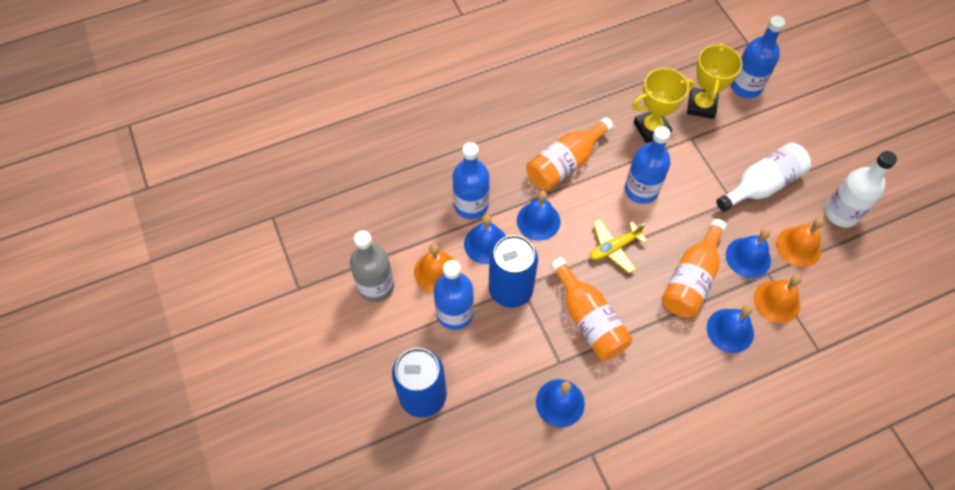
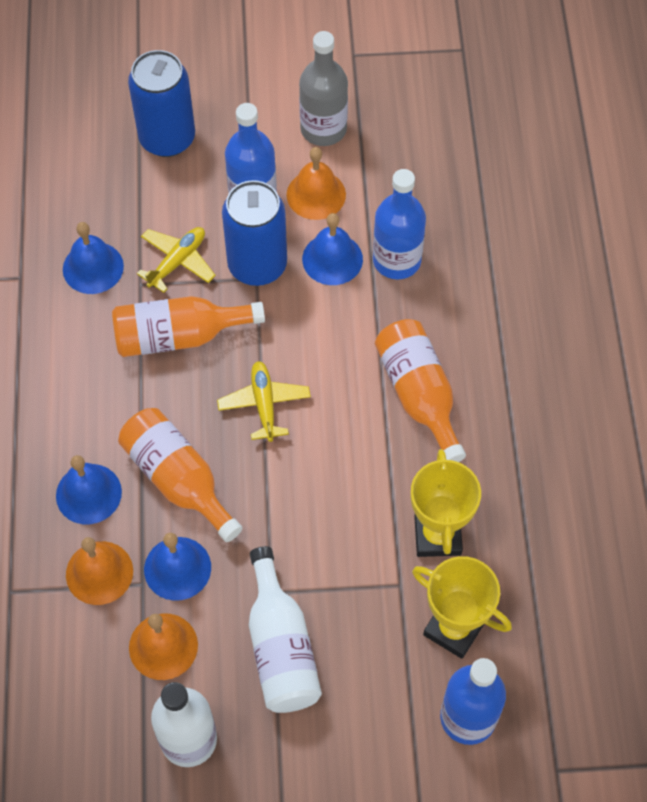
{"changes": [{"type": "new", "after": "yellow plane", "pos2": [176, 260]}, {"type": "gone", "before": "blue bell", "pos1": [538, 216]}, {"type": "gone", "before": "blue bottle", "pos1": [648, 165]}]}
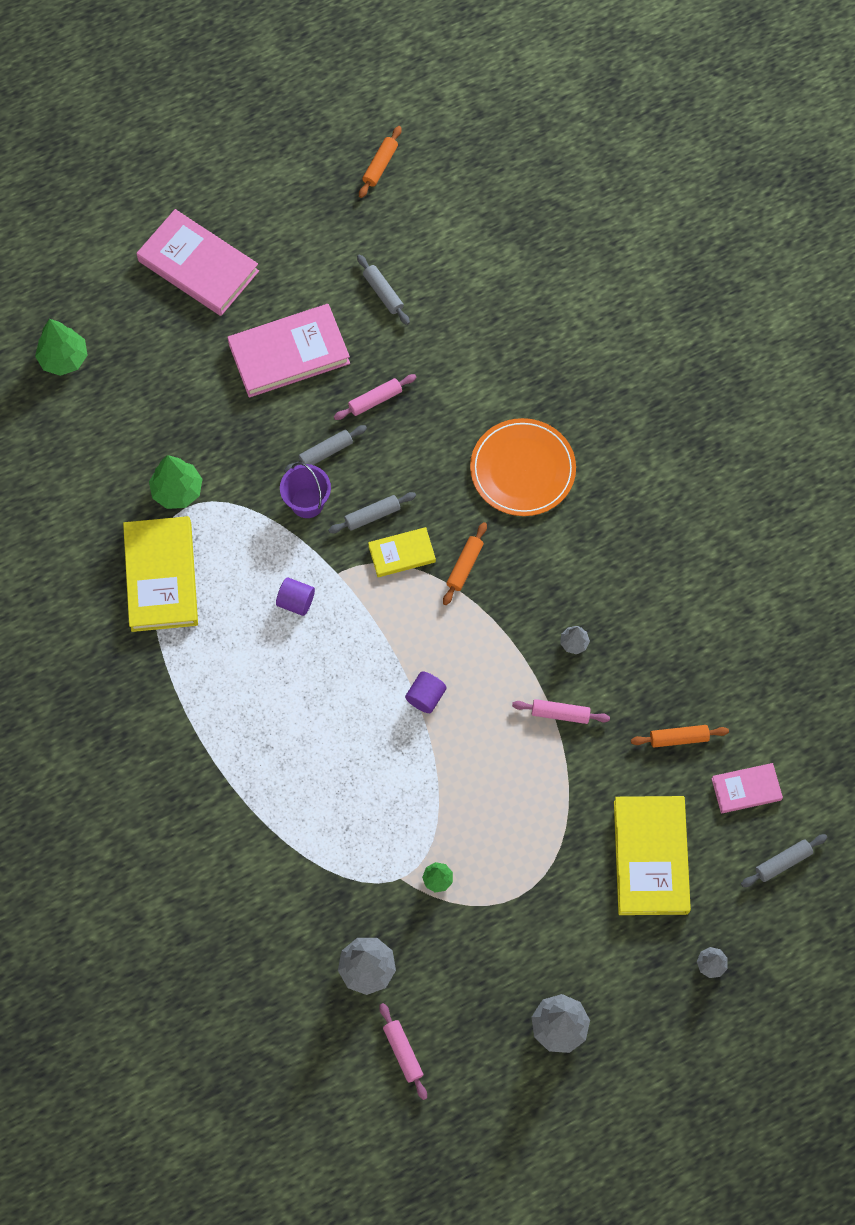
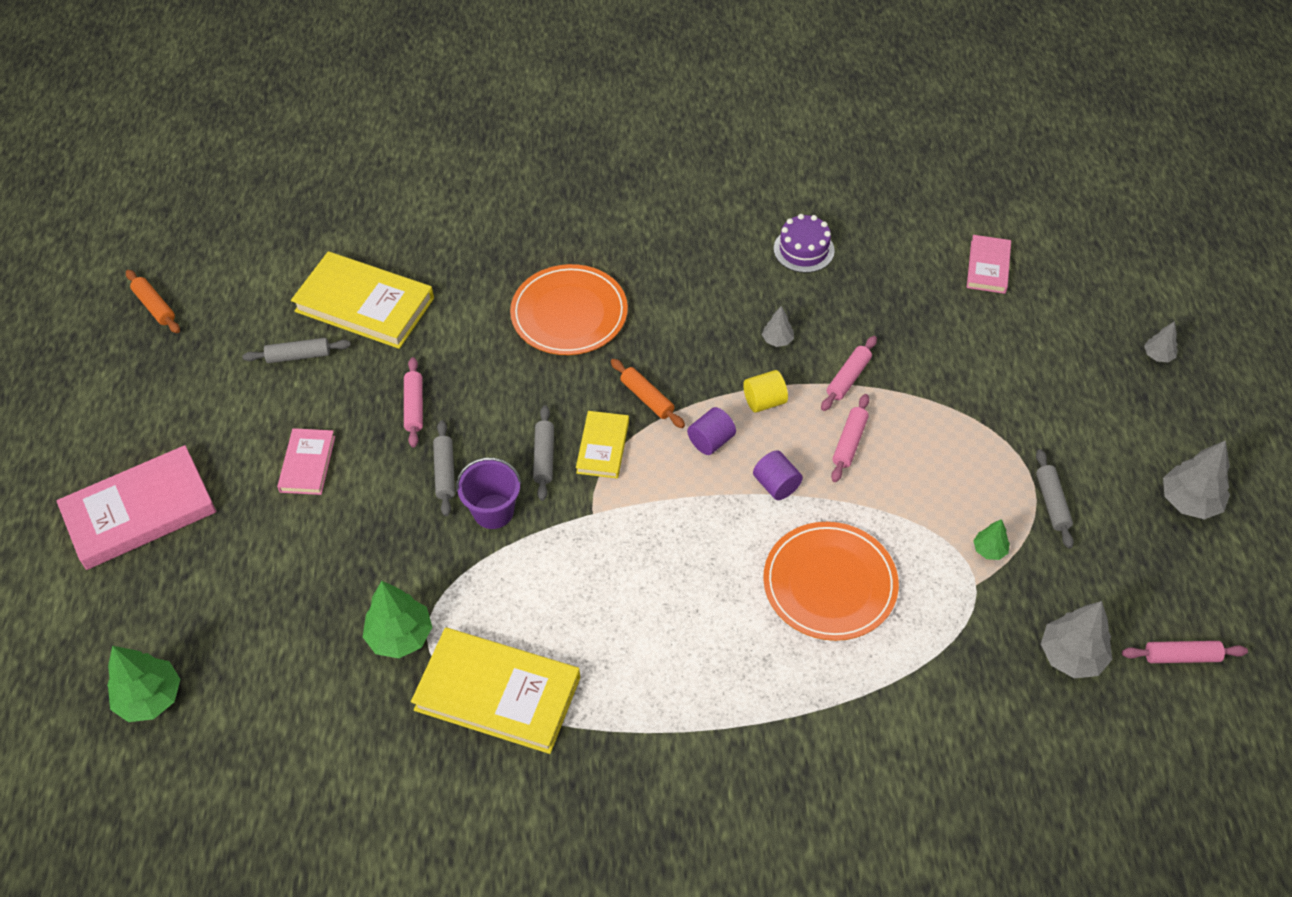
{"changes": [{"type": "scaled", "before": "pink book", "pos1": [288, 350], "pos2": [306, 461], "scale": 0.54}, {"type": "shifted", "before": "yellow book", "pos1": [652, 855], "pos2": [362, 300]}, {"type": "shifted", "before": "purple cylinder", "pos1": [295, 596], "pos2": [711, 431]}, {"type": "new", "after": "yellow cylinder", "pos2": [765, 391]}, {"type": "new", "after": "orange plate", "pos2": [831, 581]}, {"type": "new", "after": "purple cake", "pos2": [804, 243]}, {"type": "new", "after": "pink rolling pin", "pos2": [850, 438]}, {"type": "shifted", "before": "grey rolling pin", "pos1": [784, 860], "pos2": [1055, 499]}, {"type": "gone", "before": "orange rolling pin", "pos1": [680, 736]}]}
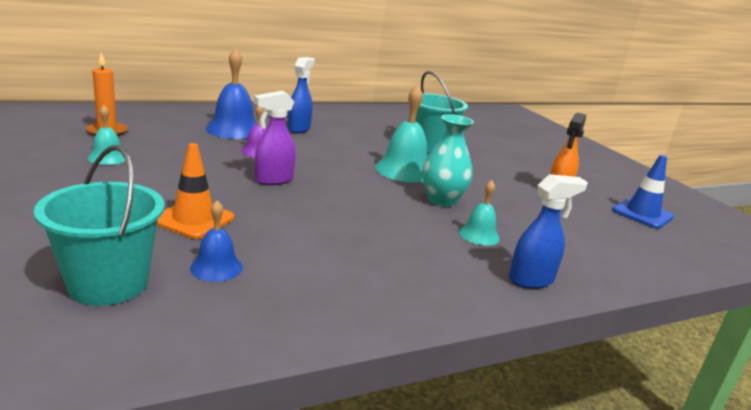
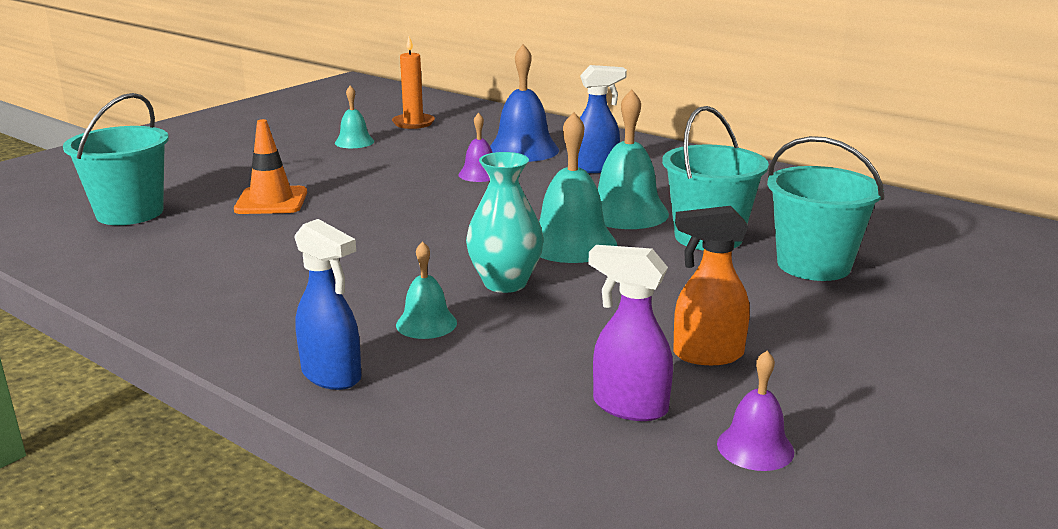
{"changes": [{"type": "shifted", "before": "purple spray bottle", "pos1": [275, 138], "pos2": [630, 333]}, {"type": "new", "after": "turquoise bell", "pos2": [633, 159]}, {"type": "swapped", "before": "blue traffic cone", "after": "purple bell", "pos1": [643, 192], "pos2": [755, 411]}, {"type": "new", "after": "turquoise bucket", "pos2": [825, 208]}, {"type": "gone", "before": "blue bell", "pos1": [216, 241]}]}
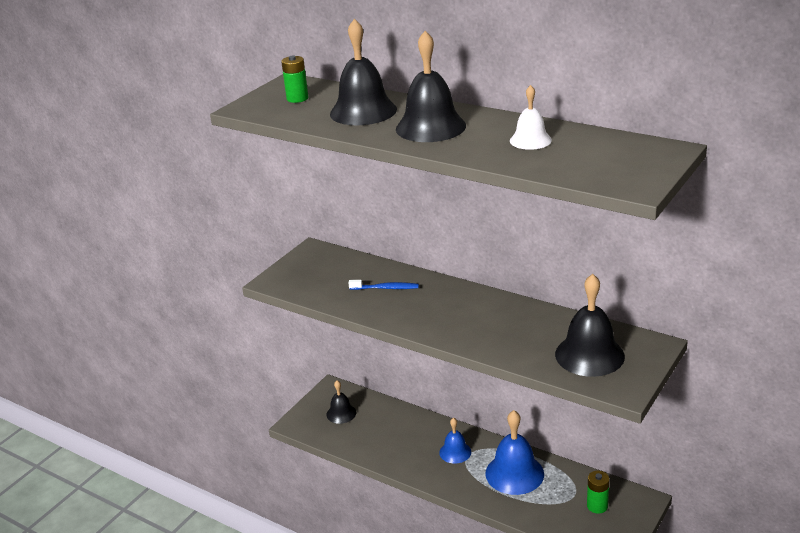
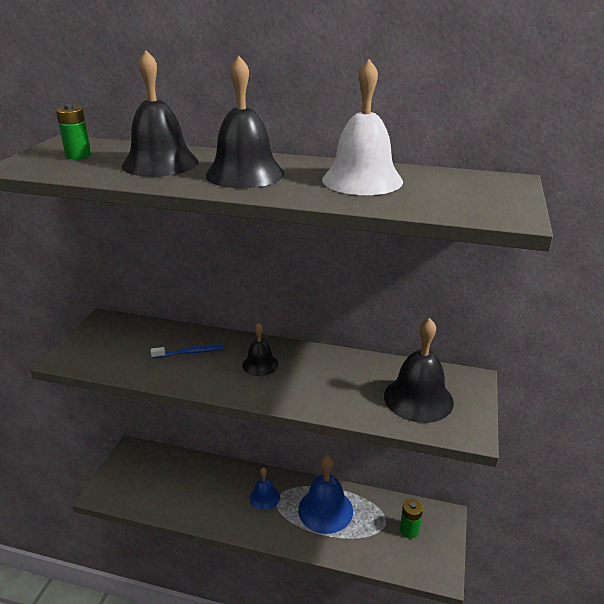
{"changes": [{"type": "shifted", "before": "black bell", "pos1": [341, 402], "pos2": [260, 349]}, {"type": "scaled", "before": "white bell", "pos1": [531, 117], "pos2": [362, 127], "scale": 1.76}]}
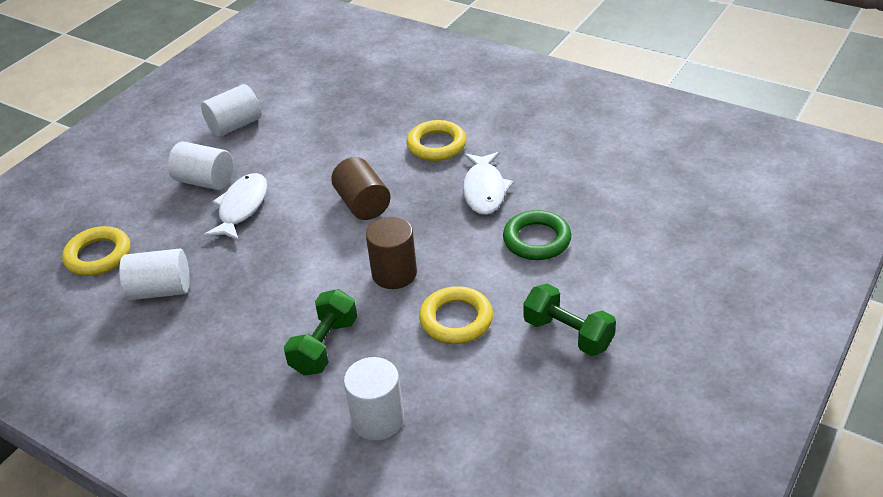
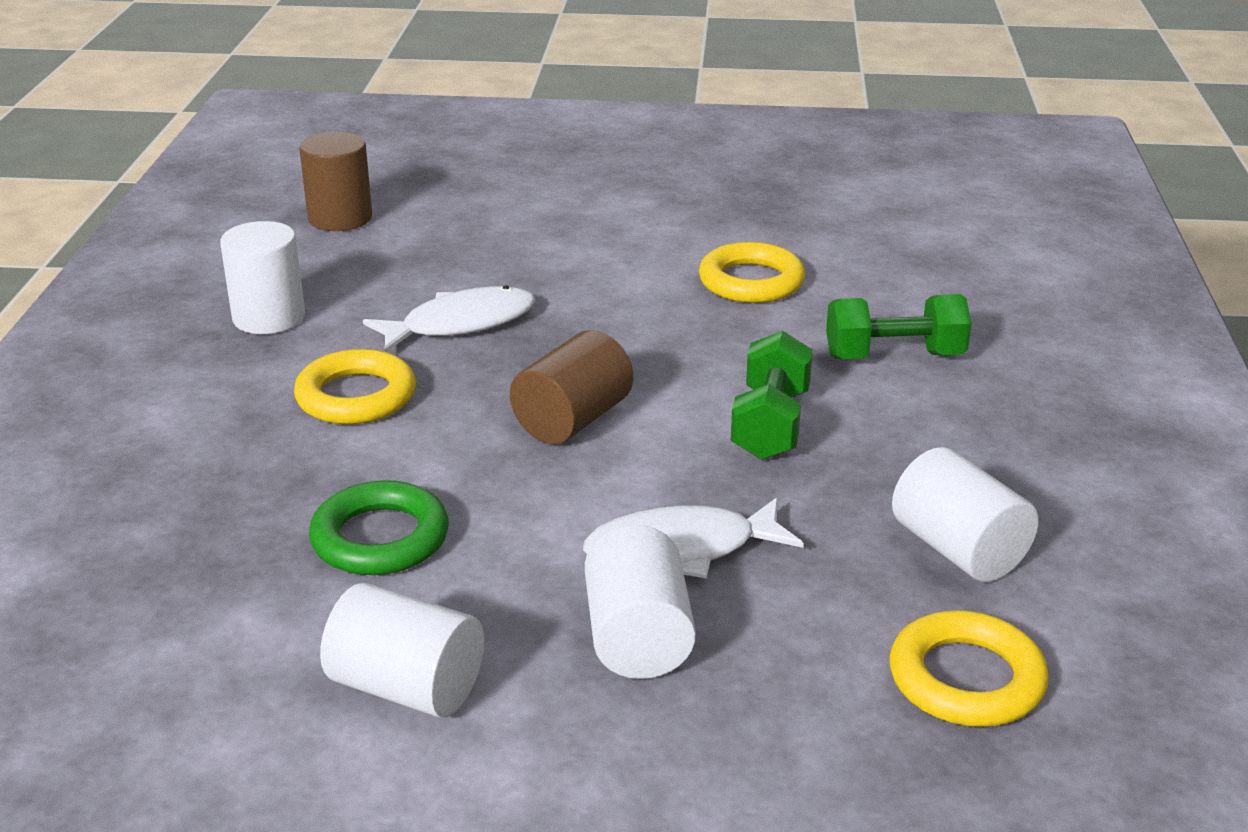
{"changes": [{"type": "shifted", "before": "white cylinder", "pos1": [374, 398], "pos2": [262, 277]}, {"type": "shifted", "before": "brown cylinder", "pos1": [391, 253], "pos2": [335, 181]}, {"type": "shifted", "before": "green ring", "pos1": [537, 235], "pos2": [379, 527]}, {"type": "shifted", "before": "green dumbbell", "pos1": [569, 320], "pos2": [772, 395]}]}
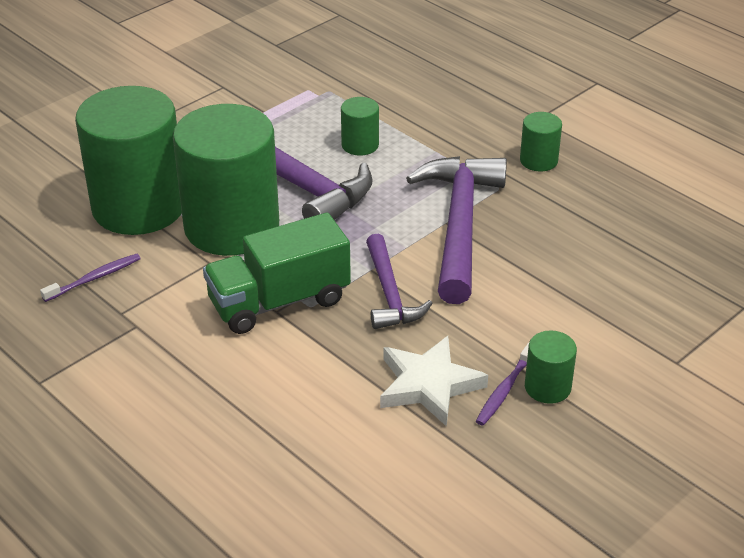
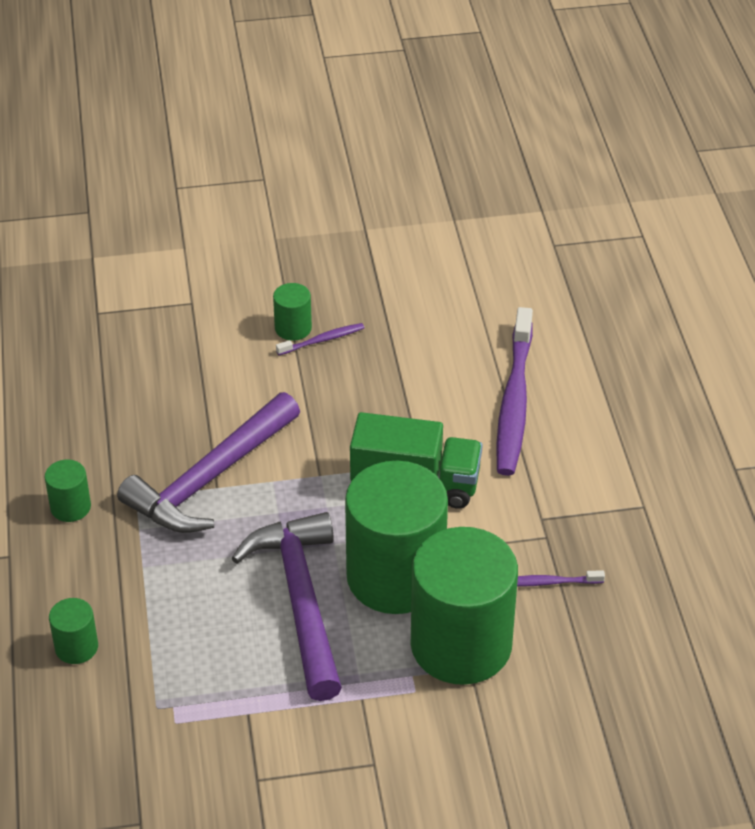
{"changes": [{"type": "shifted", "before": "green cylinder", "pos1": [360, 126], "pos2": [73, 631]}, {"type": "new", "after": "purple toothbrush", "pos2": [514, 391]}, {"type": "gone", "before": "purple hammer", "pos1": [399, 281]}, {"type": "gone", "before": "white star", "pos1": [434, 381]}]}
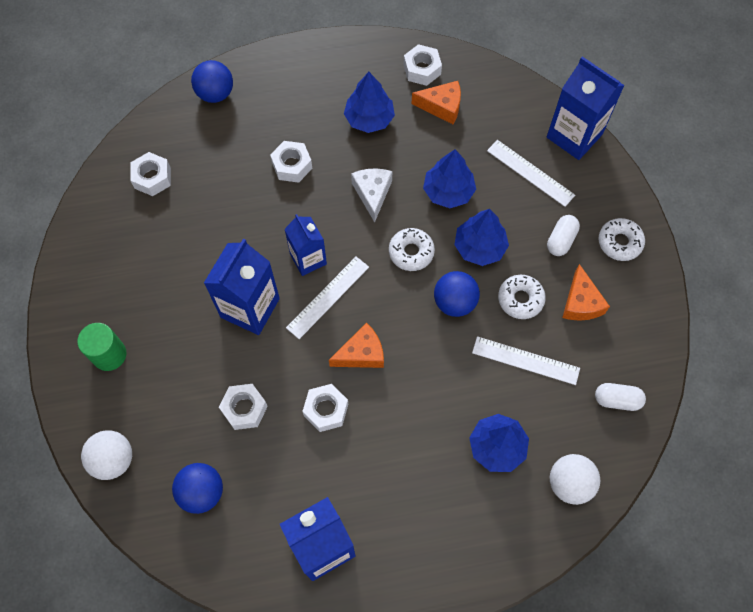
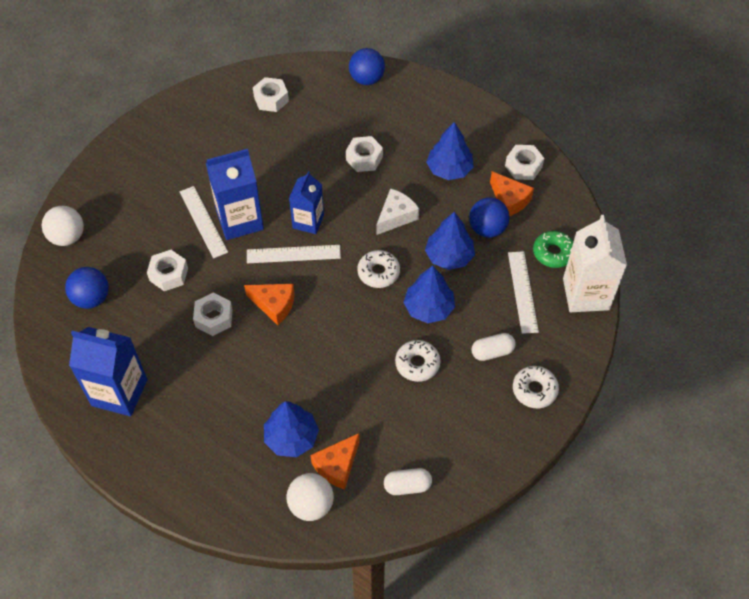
{"changes": [{"type": "shifted", "before": "white ruler", "pos1": [526, 360], "pos2": [203, 222]}, {"type": "shifted", "before": "orange cheese", "pos1": [586, 292], "pos2": [335, 461]}, {"type": "rotated", "before": "white capsule", "pos1": [620, 397], "pos2": [408, 481], "turn": -60}, {"type": "shifted", "before": "blue ball", "pos1": [457, 294], "pos2": [489, 217]}, {"type": "new", "after": "green donut", "pos2": [553, 249]}, {"type": "repainted", "before": "blue carton", "after": "white carton", "pos1": [586, 108], "pos2": [595, 263]}, {"type": "gone", "before": "green cylinder", "pos1": [102, 347]}]}
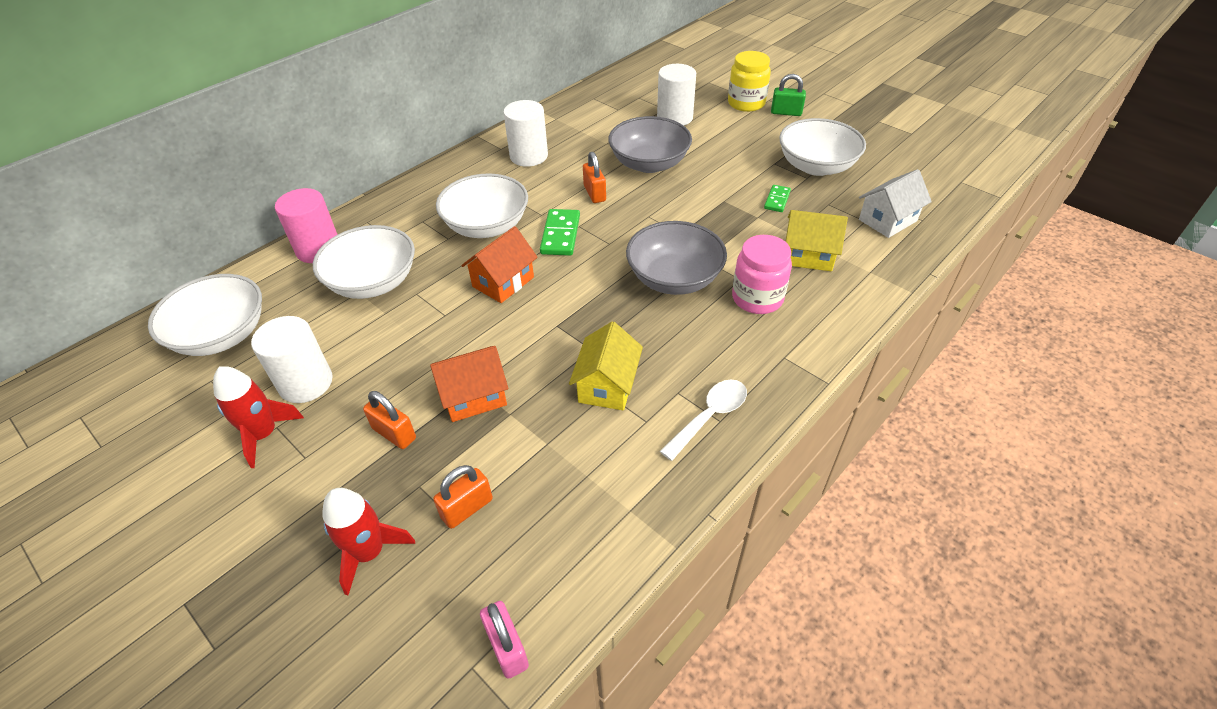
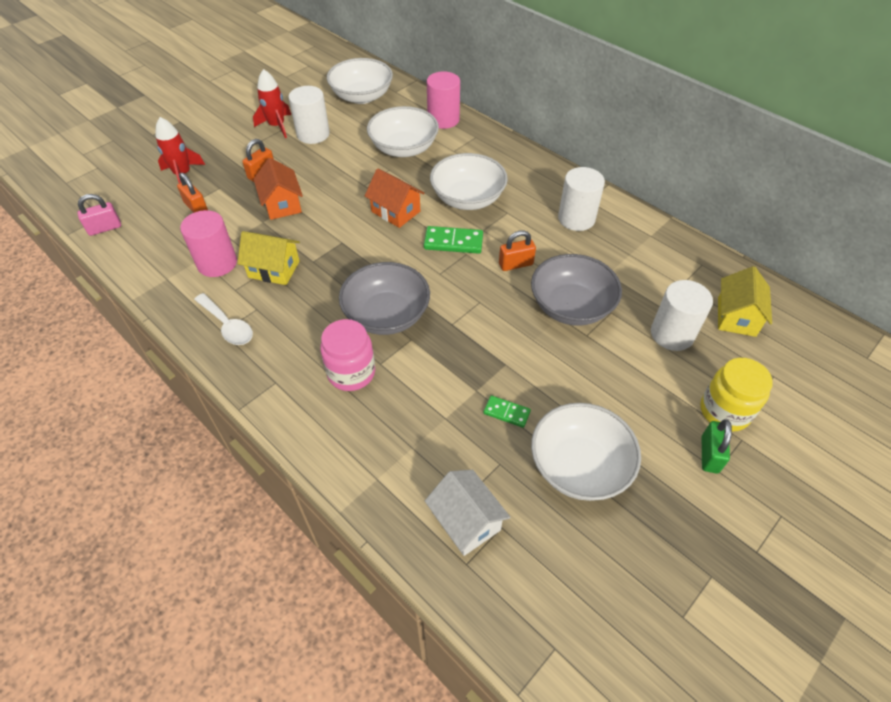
{"changes": [{"type": "new", "after": "pink cylinder", "pos2": [208, 243]}, {"type": "shifted", "before": "yellow house", "pos1": [816, 240], "pos2": [745, 301]}]}
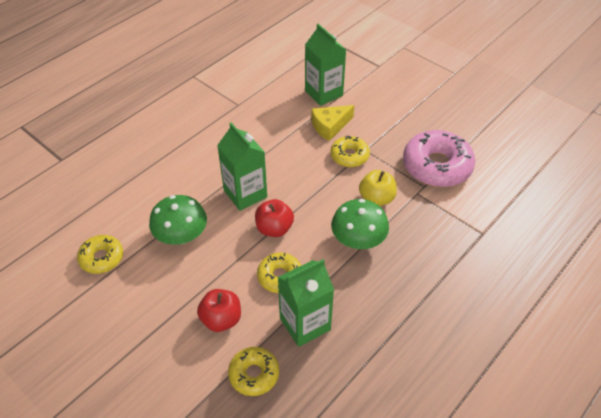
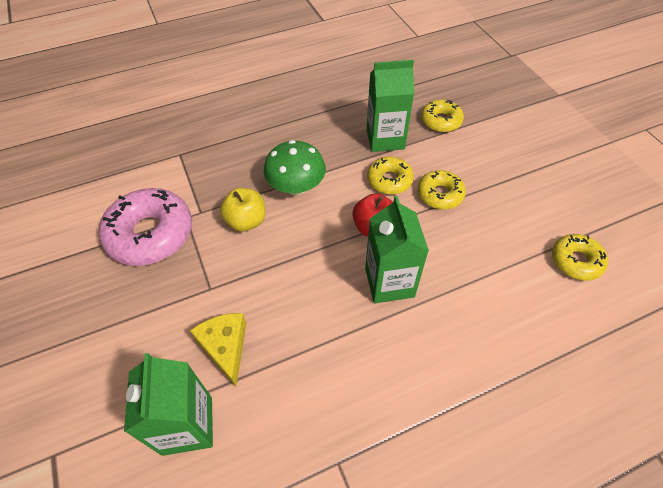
{"changes": [{"type": "rotated", "before": "yellow cheese", "pos1": [332, 123], "pos2": [218, 350], "turn": -105}, {"type": "shifted", "before": "yellow donut", "pos1": [350, 151], "pos2": [442, 190]}, {"type": "gone", "before": "green mushroom", "pos1": [178, 220]}, {"type": "gone", "before": "red apple", "pos1": [219, 310]}]}
